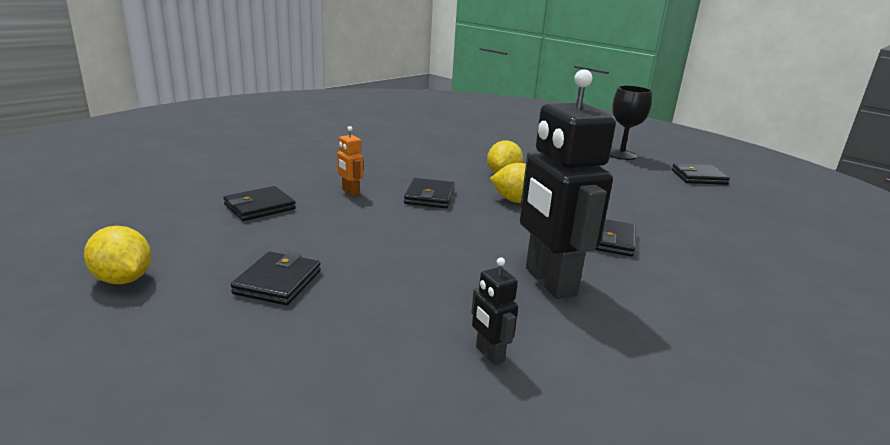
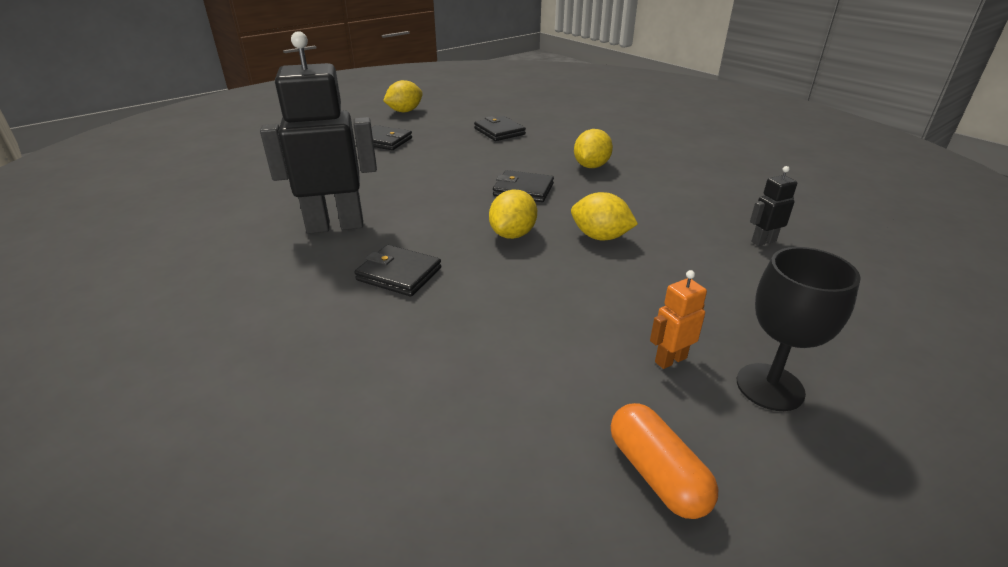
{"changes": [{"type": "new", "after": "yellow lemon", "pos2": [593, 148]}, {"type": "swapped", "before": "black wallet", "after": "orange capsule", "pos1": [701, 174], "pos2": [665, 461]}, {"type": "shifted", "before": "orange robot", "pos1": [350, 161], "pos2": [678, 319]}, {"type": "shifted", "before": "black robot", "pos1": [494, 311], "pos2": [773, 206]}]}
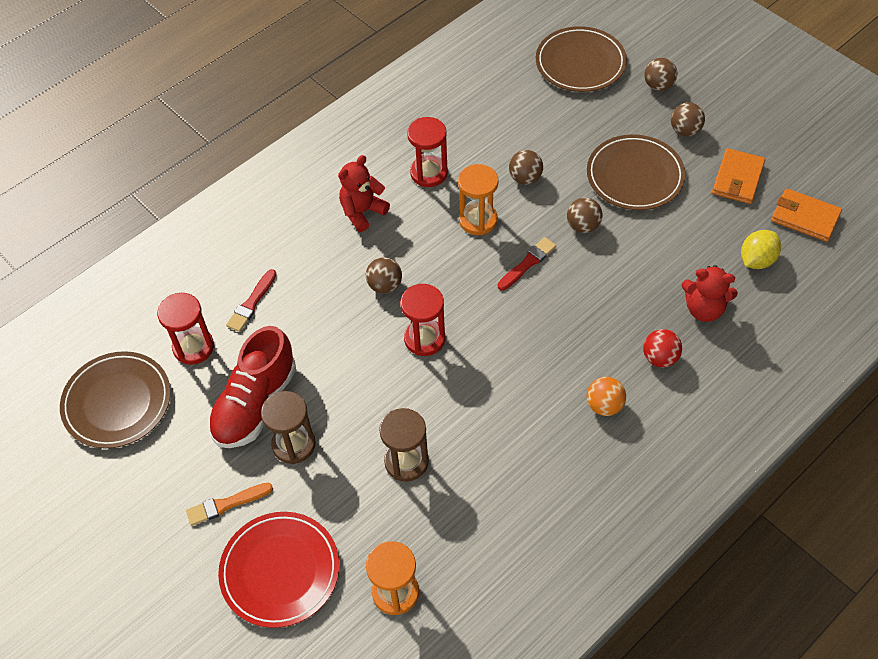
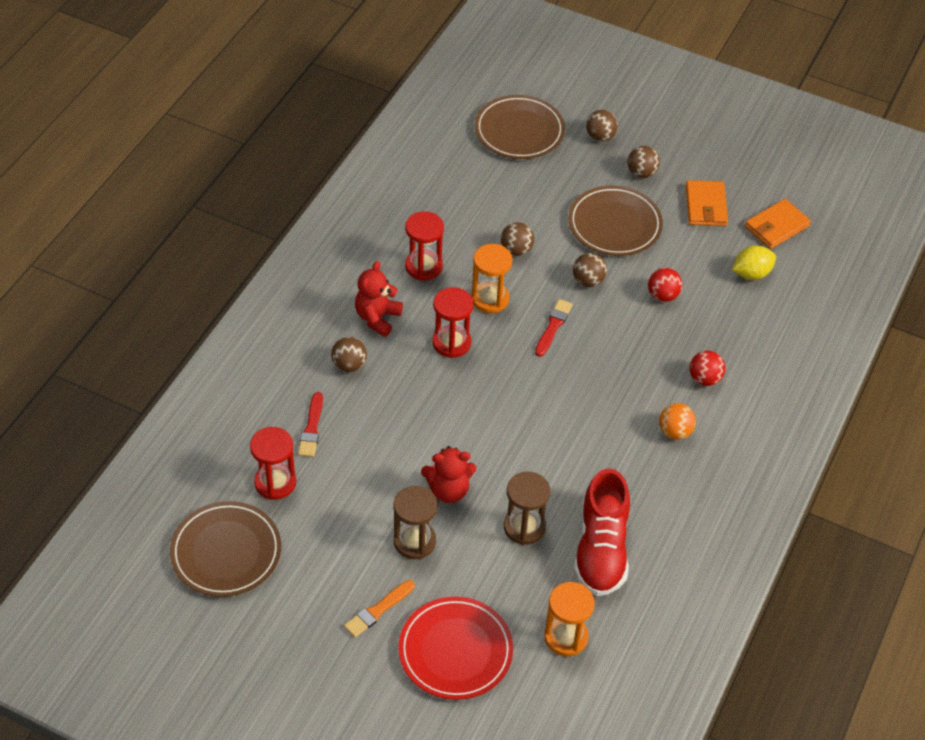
{"changes": [{"type": "shifted", "before": "brown ball", "pos1": [384, 275], "pos2": [349, 354]}, {"type": "shifted", "before": "red teddy bear", "pos1": [710, 293], "pos2": [448, 474]}, {"type": "shifted", "before": "red hourglass", "pos1": [423, 320], "pos2": [452, 322]}, {"type": "shifted", "before": "red shoe", "pos1": [252, 387], "pos2": [602, 532]}, {"type": "new", "after": "red ball", "pos2": [665, 285]}, {"type": "rotated", "before": "yellow lemon", "pos1": [761, 249], "pos2": [754, 262], "turn": 45}, {"type": "rotated", "before": "orange wallet", "pos1": [806, 215], "pos2": [778, 224], "turn": -45}]}
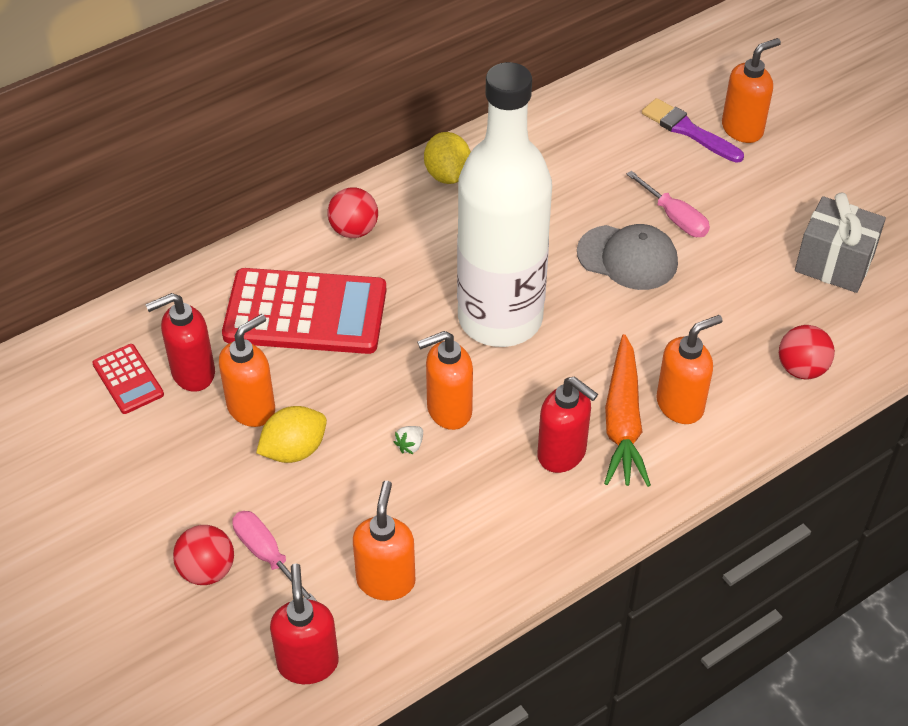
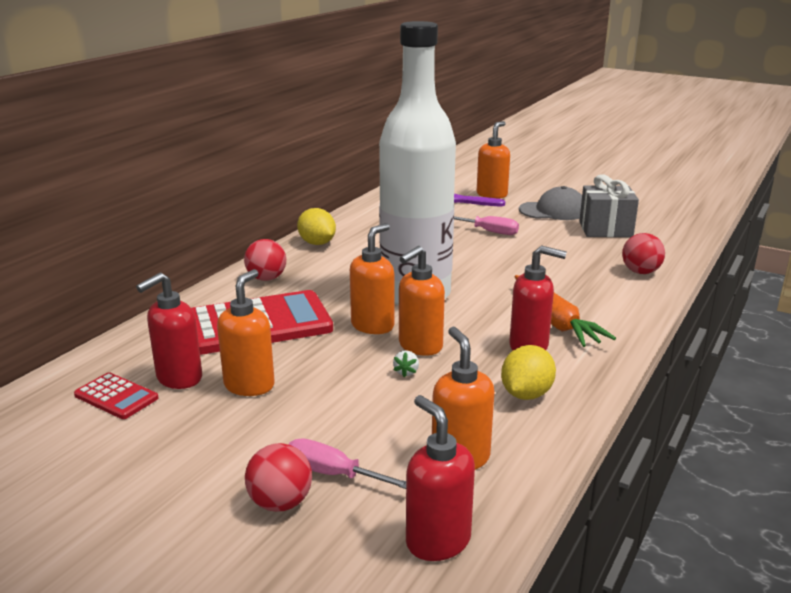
{"changes": [{"type": "shifted", "before": "orange soap dispenser", "pos1": [689, 369], "pos2": [372, 278]}, {"type": "shifted", "before": "yellow lemon", "pos1": [291, 434], "pos2": [528, 372]}, {"type": "shifted", "before": "grey cap", "pos1": [627, 257], "pos2": [550, 203]}]}
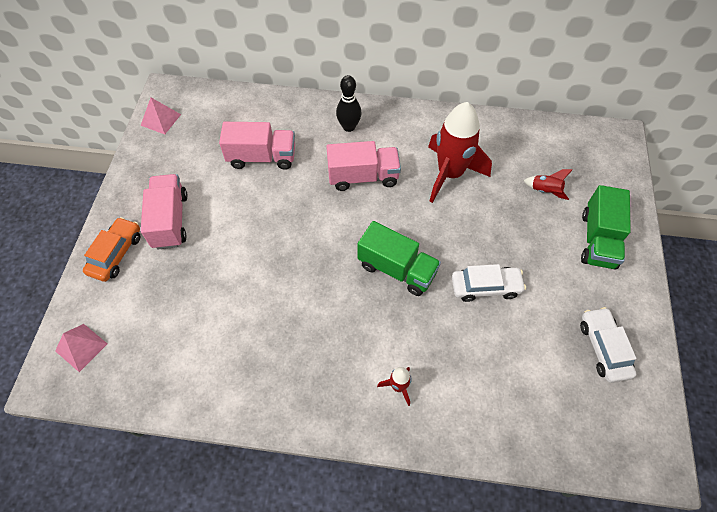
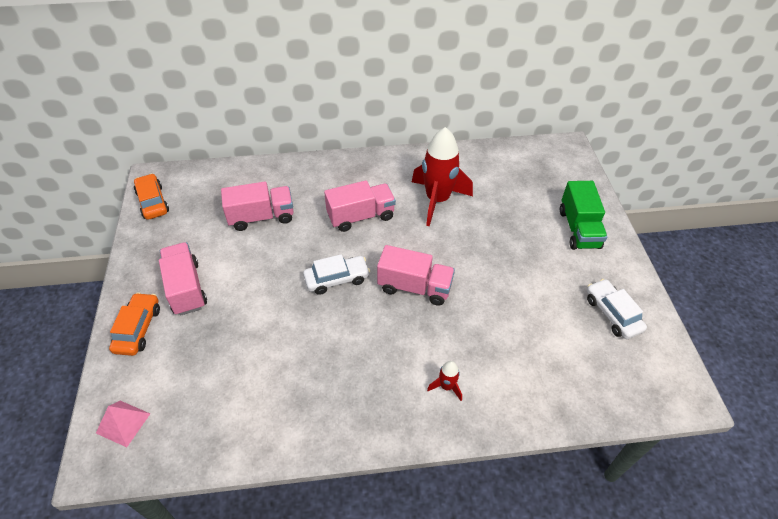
{"changes": [{"type": "swapped", "before": "pink pyramid", "after": "orange car", "pos1": [161, 116], "pos2": [151, 196]}, {"type": "shifted", "before": "white car", "pos1": [489, 283], "pos2": [336, 274]}, {"type": "repainted", "before": "green truck", "after": "pink truck", "pos1": [399, 258], "pos2": [416, 275]}, {"type": "gone", "before": "black bowling pin", "pos1": [348, 103]}, {"type": "gone", "before": "red rocket", "pos1": [548, 184]}]}
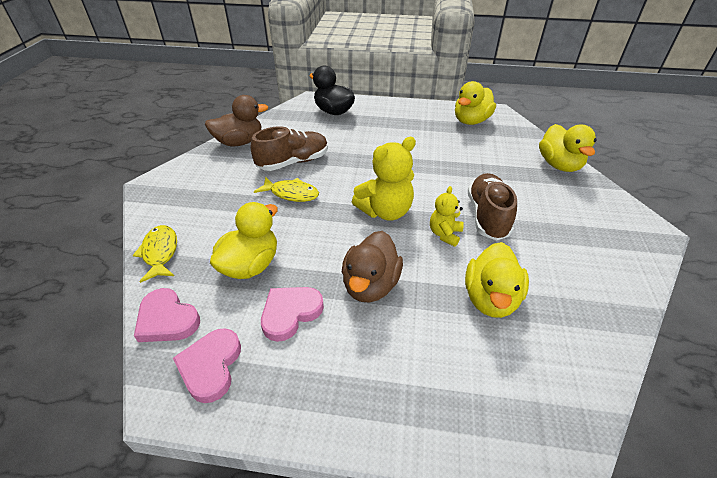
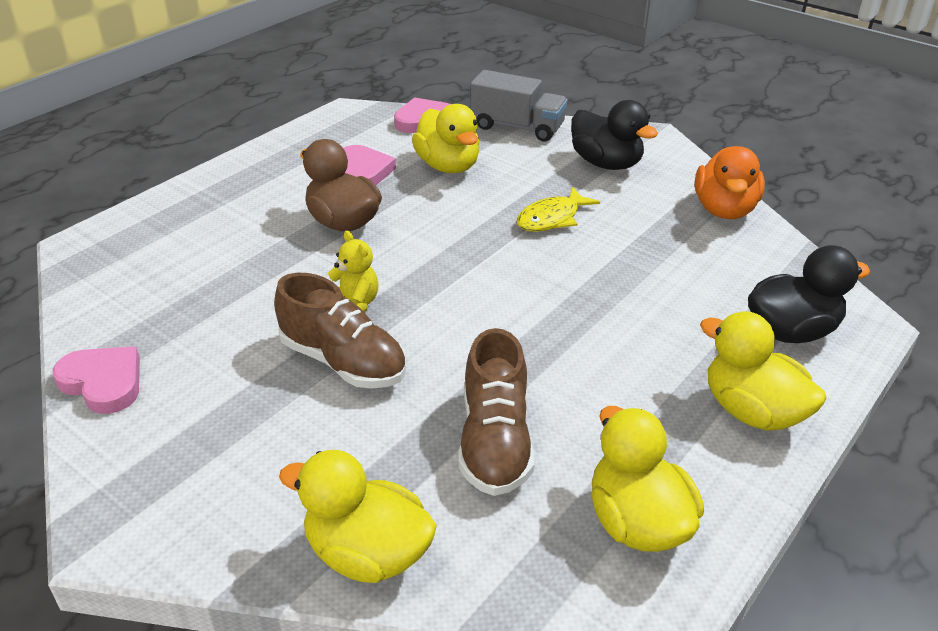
{"changes": [{"type": "shifted", "before": "pink heart", "pos1": [207, 365], "pos2": [96, 380]}, {"type": "shifted", "before": "brown shoe", "pos1": [289, 148], "pos2": [497, 412]}, {"type": "swapped", "before": "yellow fish", "after": "grey truck", "pos1": [155, 254], "pos2": [519, 105]}, {"type": "new", "after": "black duck", "pos2": [614, 135]}, {"type": "repainted", "before": "brown duck", "after": "orange duck", "pos1": [236, 120], "pos2": [730, 182]}, {"type": "shifted", "before": "yellow duck", "pos1": [497, 280], "pos2": [763, 371]}, {"type": "gone", "before": "yellow teddy bear", "pos1": [384, 179]}]}
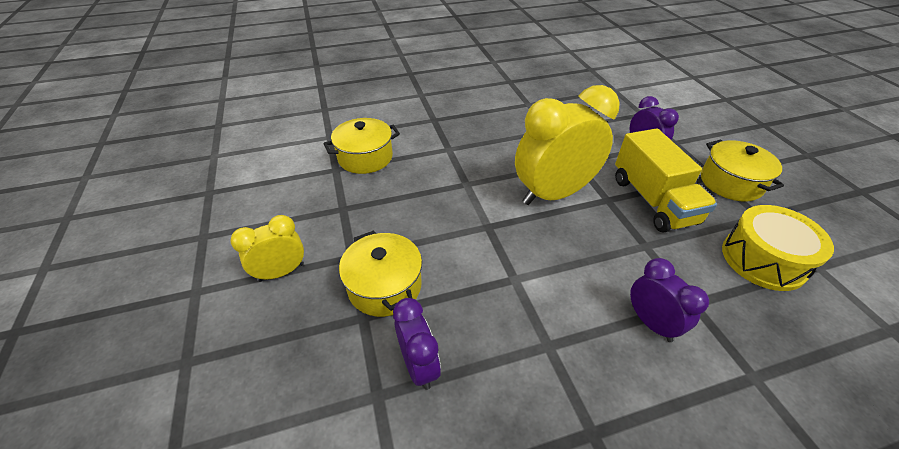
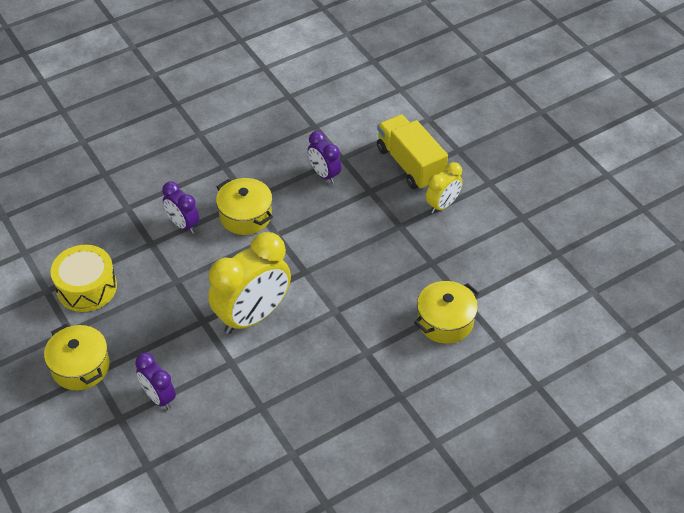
{"changes": [{"type": "shifted", "before": "yellow pot", "pos1": [380, 273], "pos2": [244, 206]}, {"type": "shifted", "before": "yellow truck", "pos1": [666, 180], "pos2": [412, 152]}]}
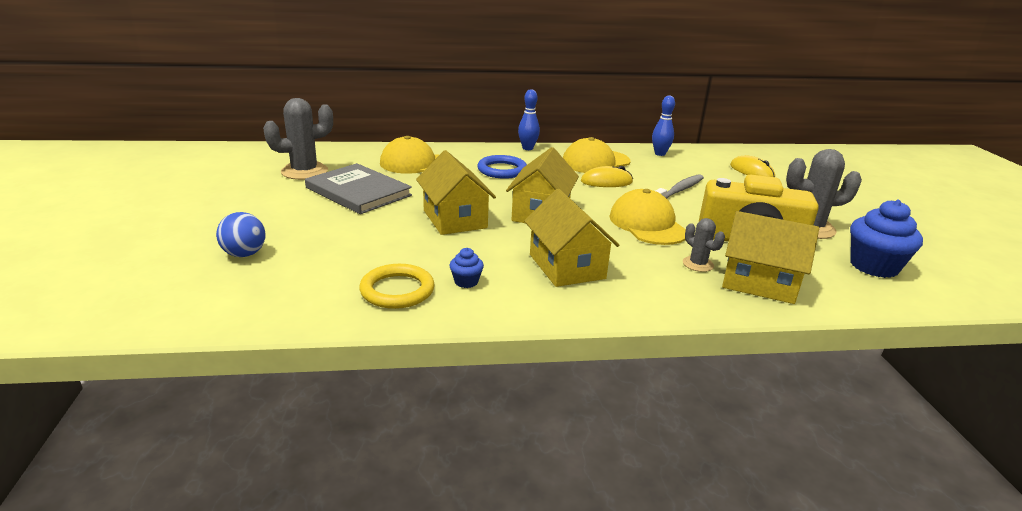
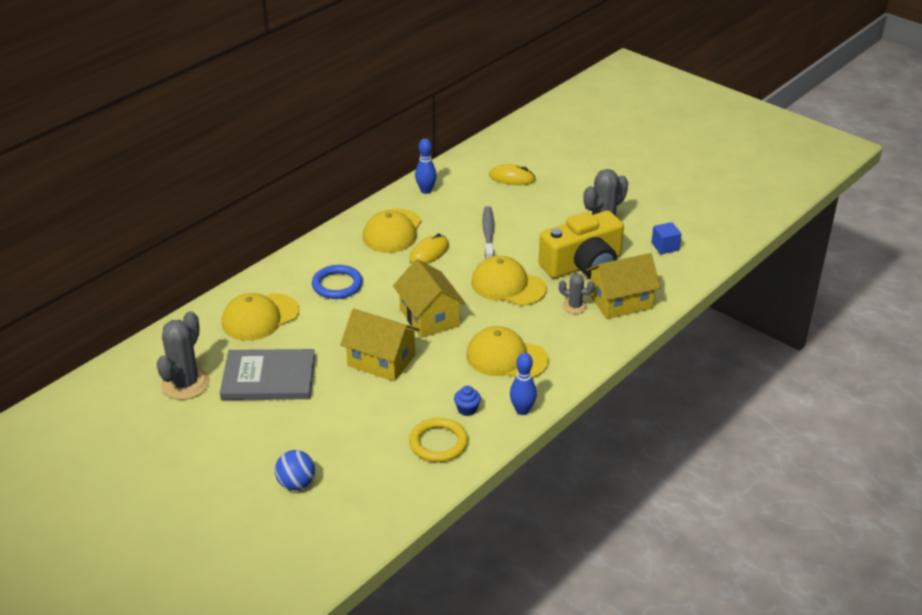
{"changes": [{"type": "swapped", "before": "yellow house", "after": "yellow cap", "pos1": [572, 238], "pos2": [507, 352]}, {"type": "shifted", "before": "blue bowling pin", "pos1": [529, 119], "pos2": [523, 384]}, {"type": "swapped", "before": "blue cupcake", "after": "blue cube", "pos1": [886, 239], "pos2": [666, 238]}]}
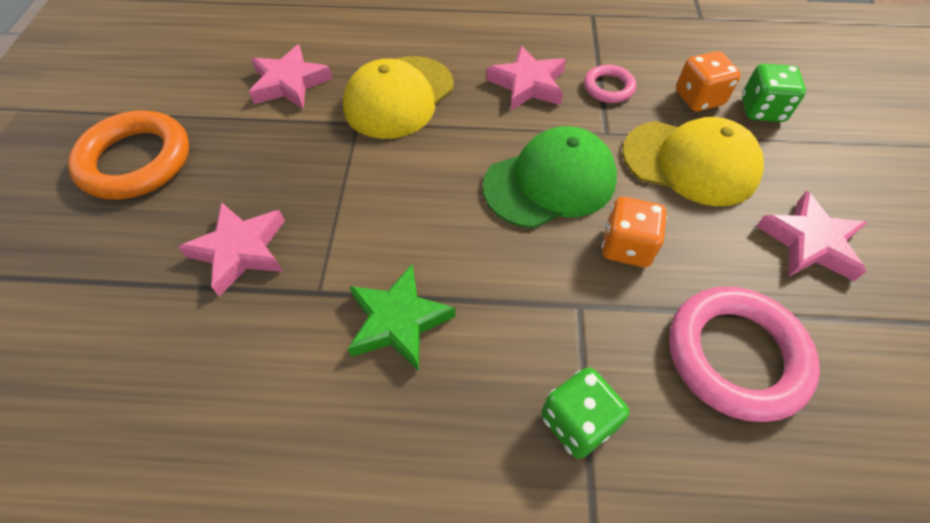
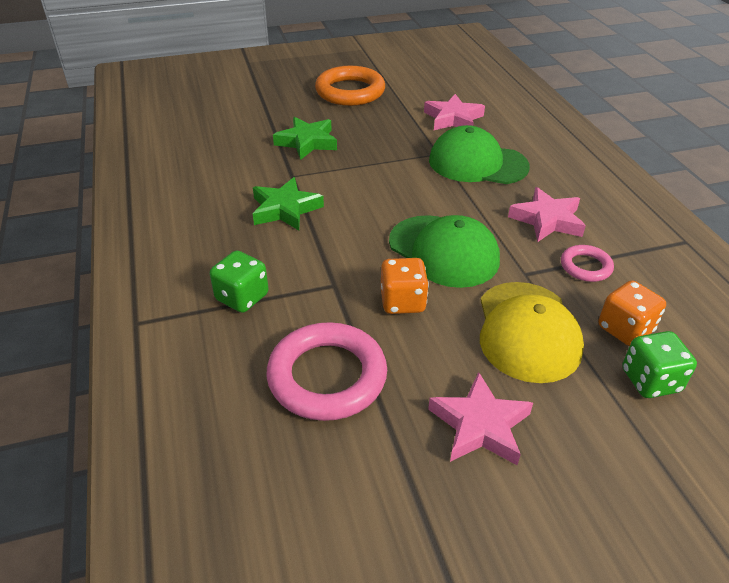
{"changes": [{"type": "repainted", "before": "pink star", "after": "green star", "pos1": [231, 249], "pos2": [305, 138]}, {"type": "repainted", "before": "yellow cap", "after": "green cap", "pos1": [398, 97], "pos2": [479, 154]}]}
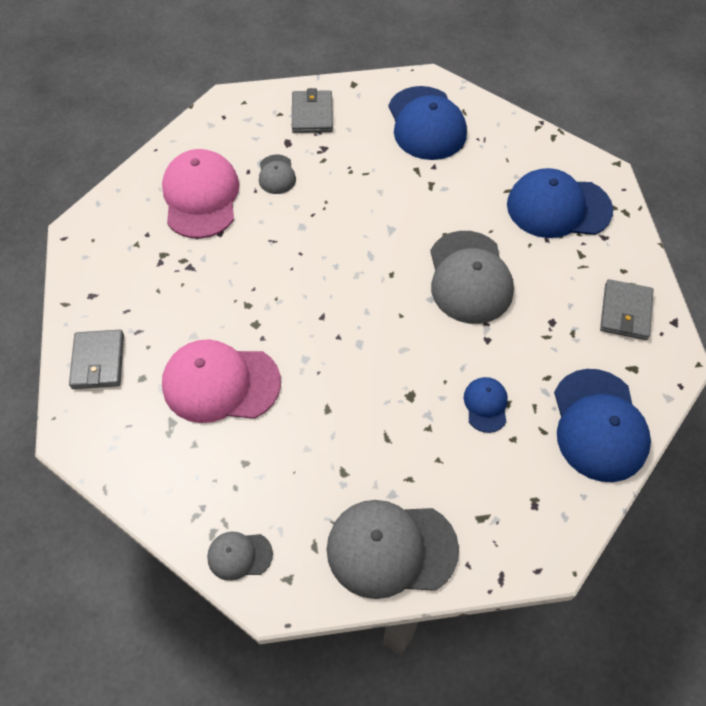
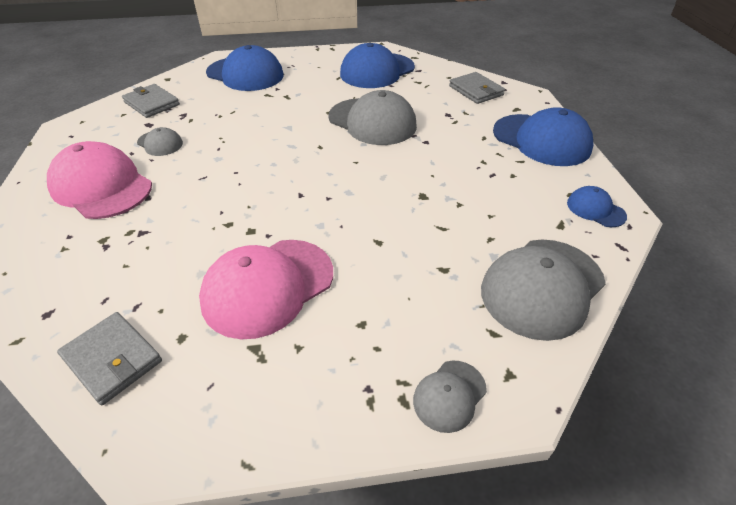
{"changes": [{"type": "shifted", "before": "blue cap", "pos1": [486, 405], "pos2": [597, 206]}]}
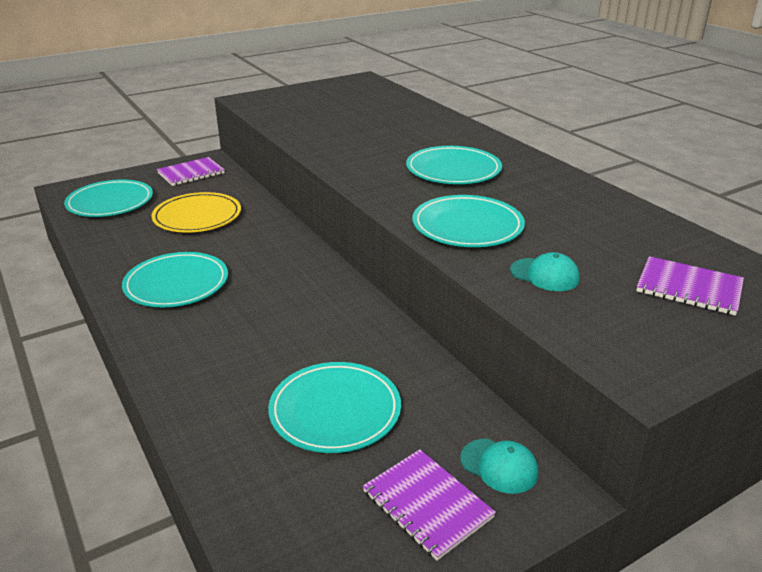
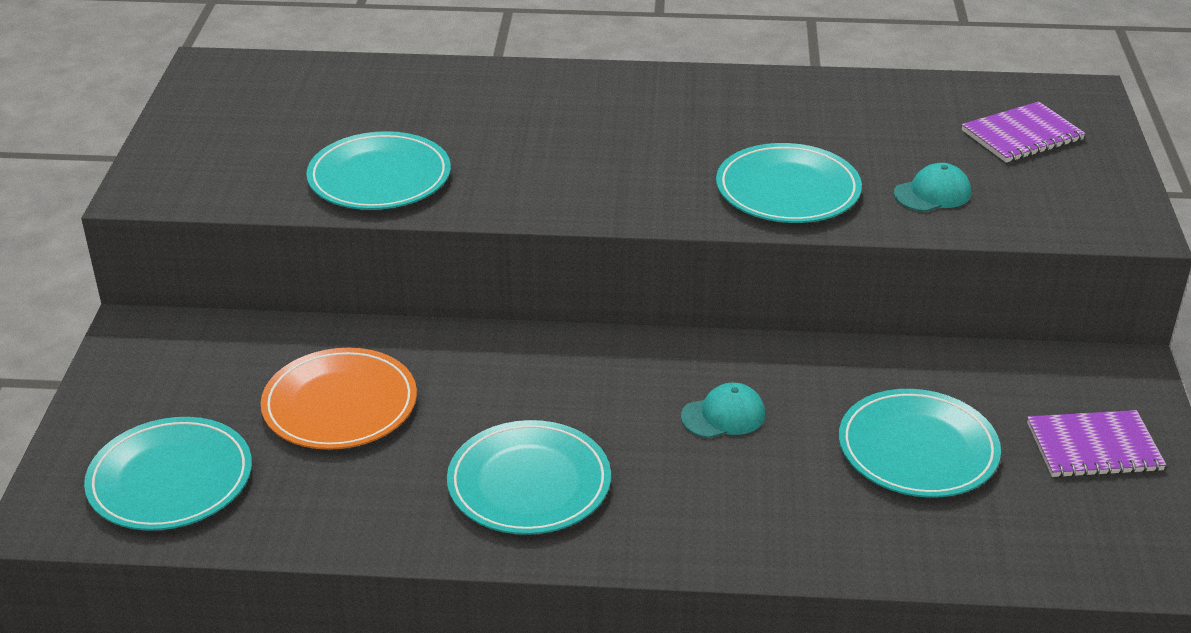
{"changes": [{"type": "repainted", "before": "yellow plate", "after": "orange plate", "pos1": [196, 212], "pos2": [339, 399]}, {"type": "shifted", "before": "turquoise plate", "pos1": [454, 165], "pos2": [378, 170]}, {"type": "shifted", "before": "turquoise cap", "pos1": [499, 466], "pos2": [723, 410]}, {"type": "gone", "before": "purple notebook", "pos1": [191, 171]}]}
